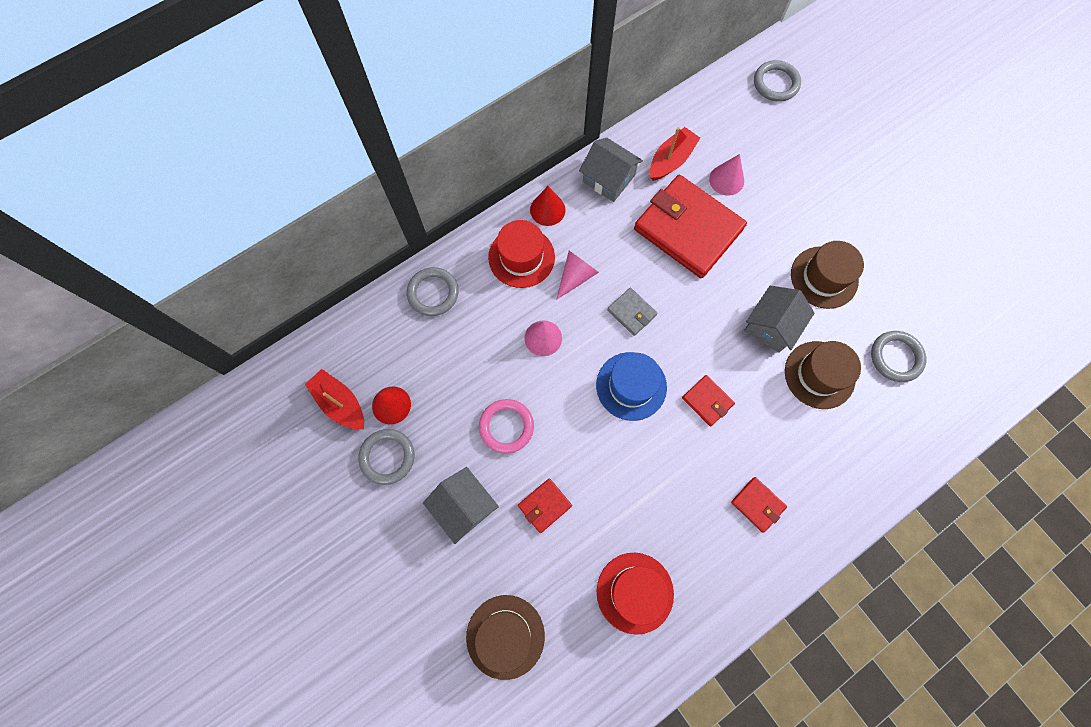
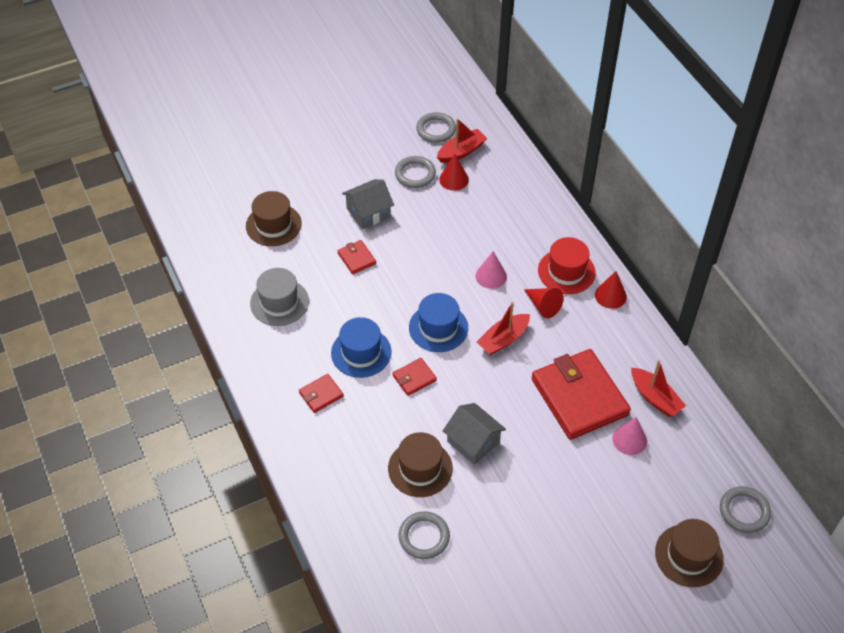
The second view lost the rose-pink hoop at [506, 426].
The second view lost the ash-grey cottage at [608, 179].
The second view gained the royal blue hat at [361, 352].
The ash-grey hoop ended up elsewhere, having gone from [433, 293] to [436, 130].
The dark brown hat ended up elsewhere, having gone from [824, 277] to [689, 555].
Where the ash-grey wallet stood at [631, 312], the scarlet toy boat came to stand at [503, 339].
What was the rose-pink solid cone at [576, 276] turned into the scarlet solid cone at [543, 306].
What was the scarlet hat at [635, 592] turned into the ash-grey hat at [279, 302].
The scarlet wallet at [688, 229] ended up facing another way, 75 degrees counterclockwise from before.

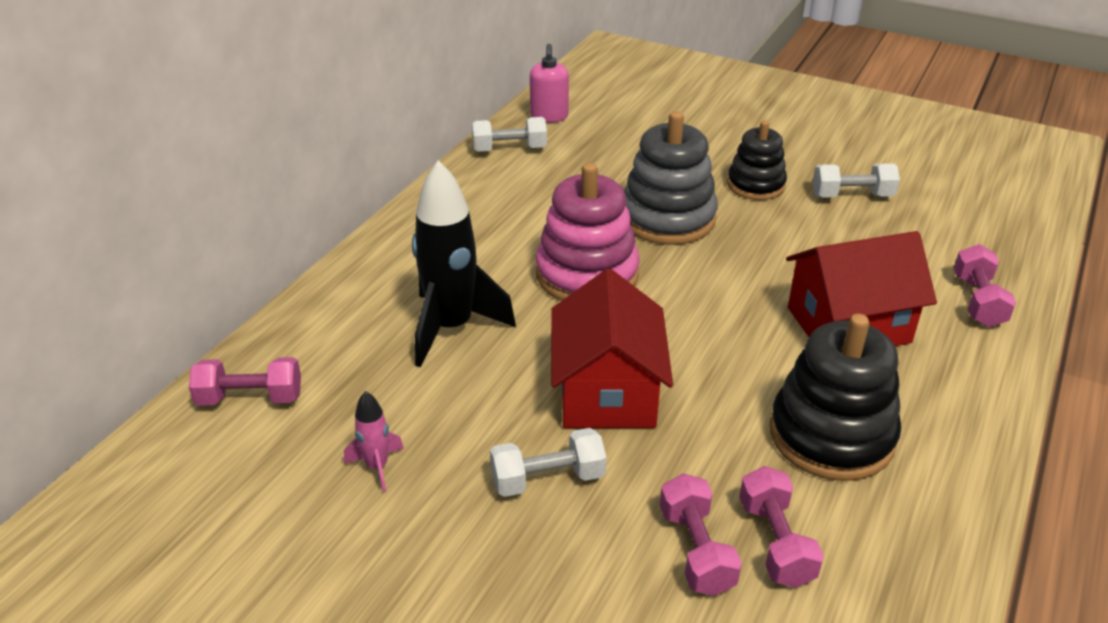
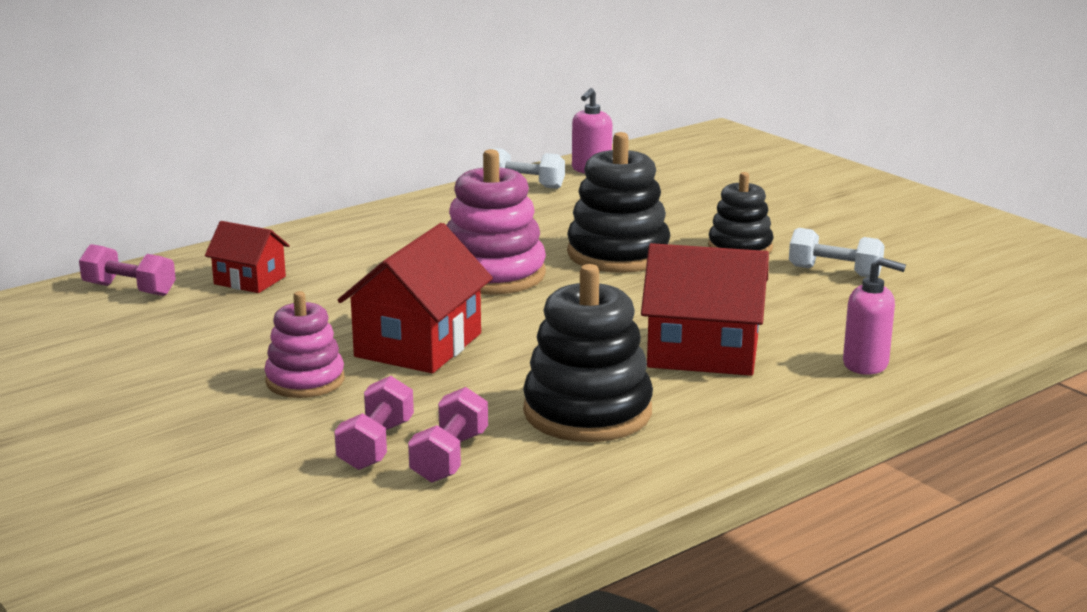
The second view lost the rose-pink toy rocket at [377, 467].
The second view lost the jet-black toy rocket at [451, 328].
The second view gained the scarlet cottage at [250, 280].
Where the snow-white dumbbell stood at [548, 479], the rose-pink ring stacker came to stand at [305, 380].
Where the rose-pink dumbbell stood at [978, 301], the rose-pink soap pump came to stand at [866, 364].
What was the ash-grey ring stacker at [667, 218] turned into the jet-black ring stacker at [618, 254].

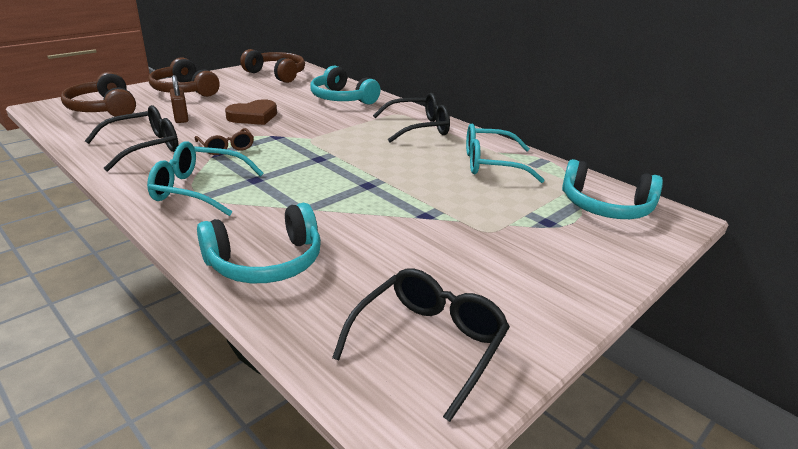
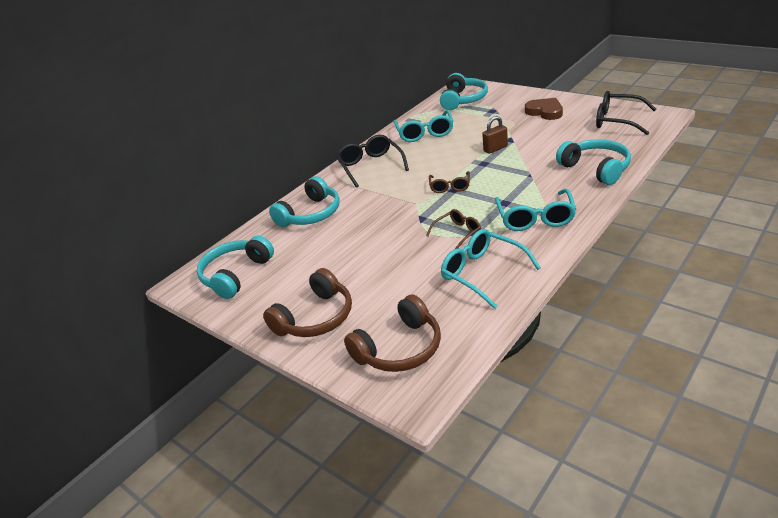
The second view gained the dark brown eyeglasses at [450, 187].
The dark brown lock ended up elsewhere, having gone from [181, 118] to [495, 149].
The dark brown heart shape ended up elsewhere, having gone from [253, 116] to [545, 112].
What was the jet-black eyeglasses at [144, 147] turned into the teal eyeglasses at [482, 273].
What was the dark brown headphones at [277, 74] turned into the teal headphones at [236, 275].

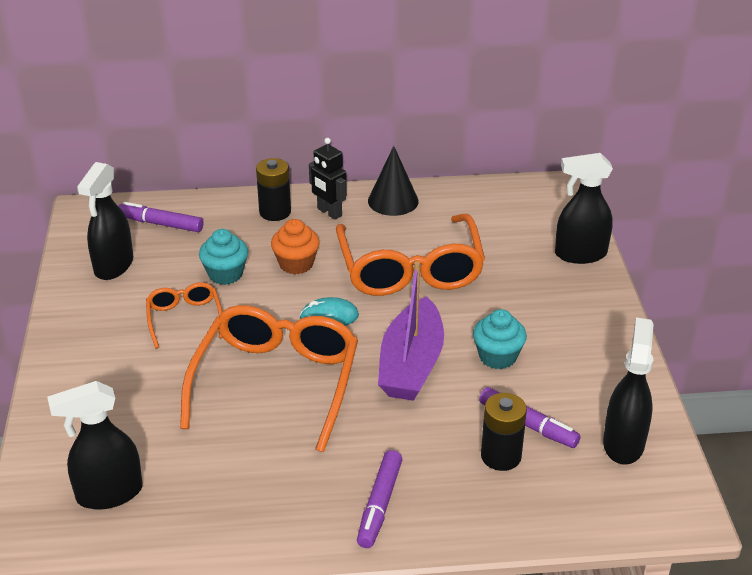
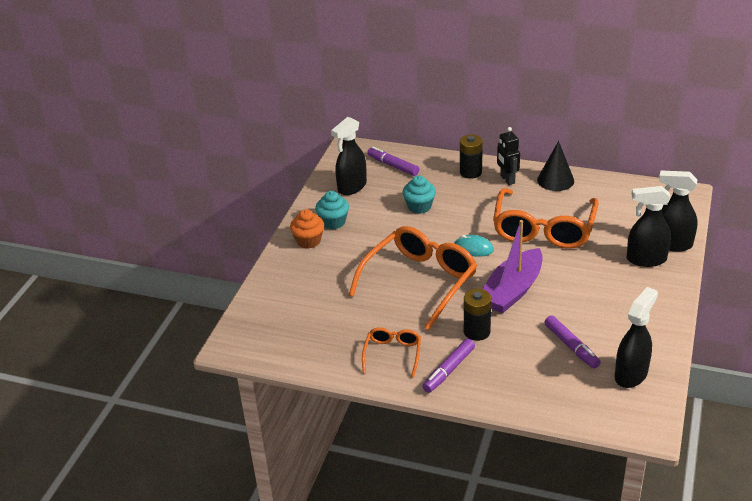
The jet-black sprayer ended up elsewhere, having gone from [109, 494] to [645, 259].
The bright orange eyeglasses ended up elsewhere, having gone from [184, 318] to [392, 354].
The bright orange muffin ended up elsewhere, having gone from [296, 264] to [308, 241].
The teal muffin ended up elsewhere, having gone from [497, 357] to [333, 222].
The jet-black AA battery ended up elsewhere, having gone from [501, 456] to [477, 331].

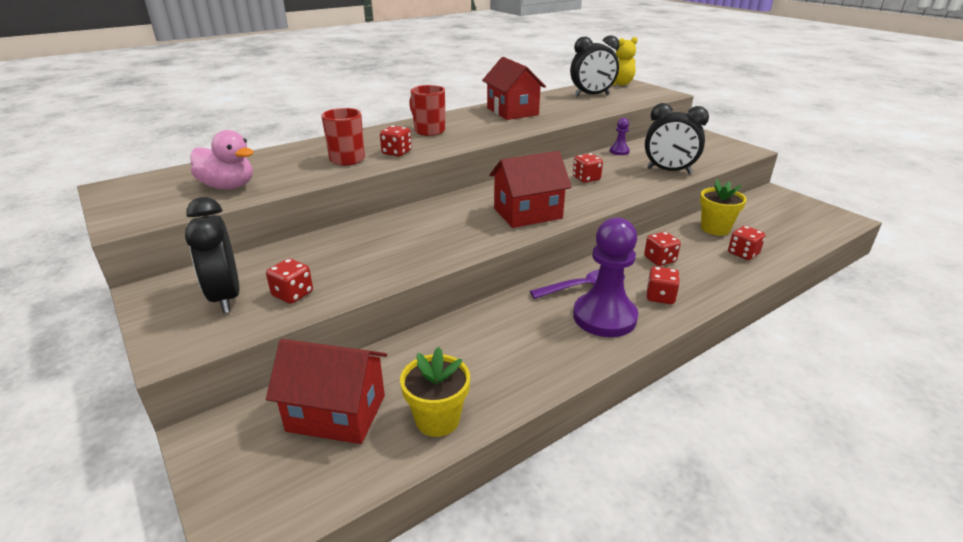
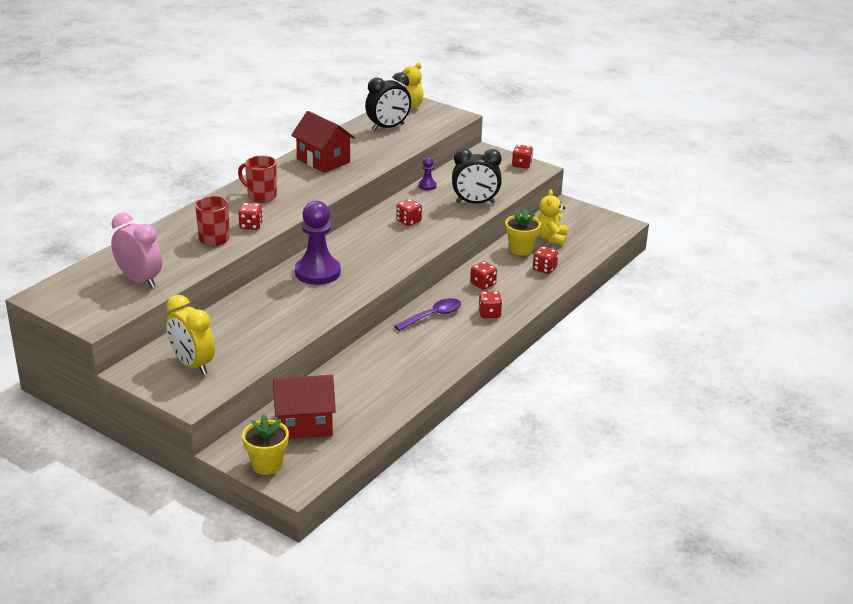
The second view lost the scarlet cottage at [527, 213].
The second view gained the golden teddy at [551, 238].
The scarlet die ended up elsewhere, having gone from [293, 294] to [521, 165].
The golden plant pot ended up elsewhere, having gone from [437, 419] to [267, 464].
The purple game pawn ended up elsewhere, having gone from [604, 317] to [317, 272].
Where the rose-pink rubber duck stood at [228, 186], the rose-pink bedside clock came to stand at [139, 280].
What was the jet-black bedside clock at [226, 297] turned into the golden bedside clock at [192, 365].

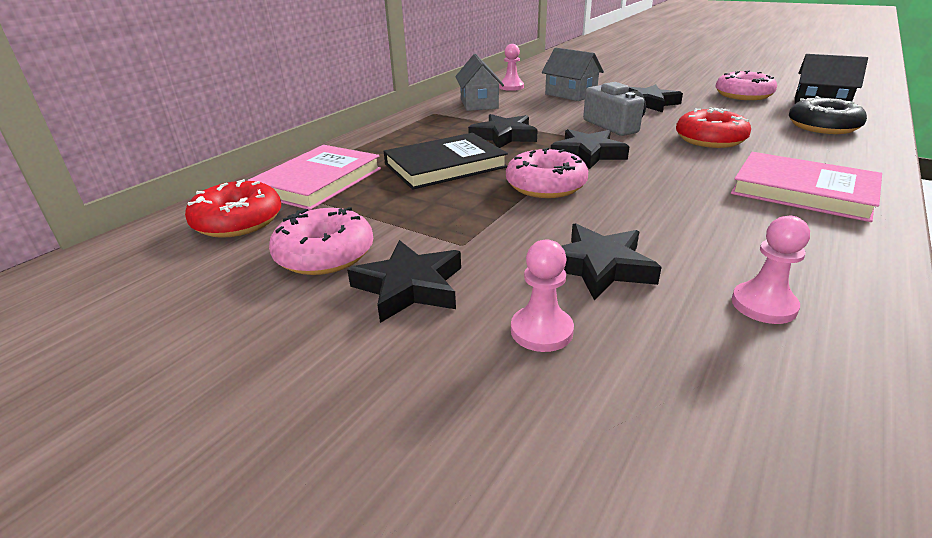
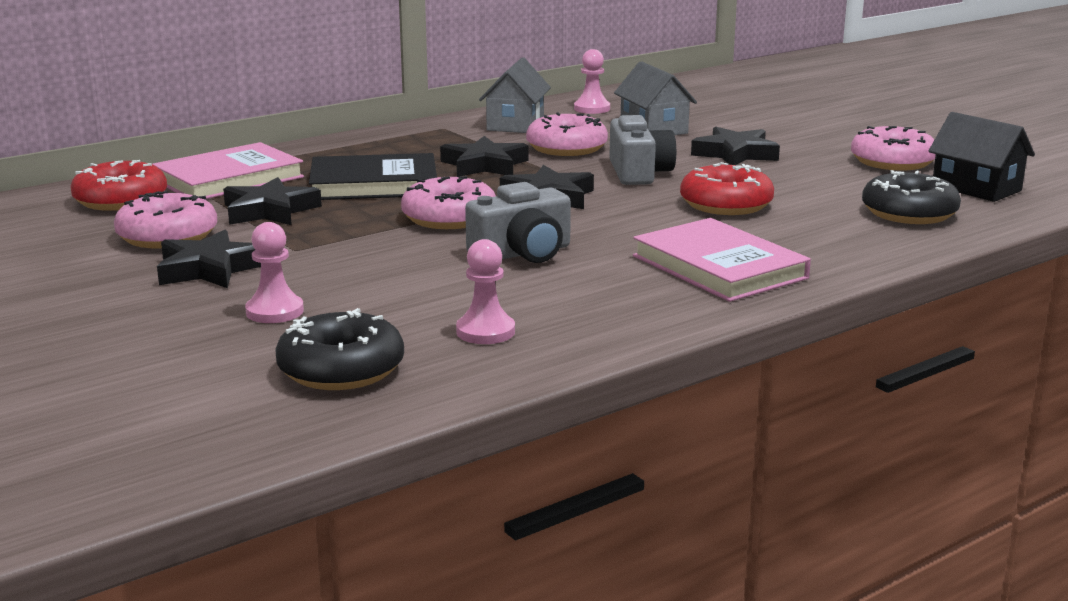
The second view gained the jet-black glazed donut at [341, 369].
The second view gained the ash-grey camera at [522, 253].
The second view gained the rose-pink glazed donut at [566, 148].
The jet-black star shape ended up elsewhere, having gone from [599, 267] to [270, 211].

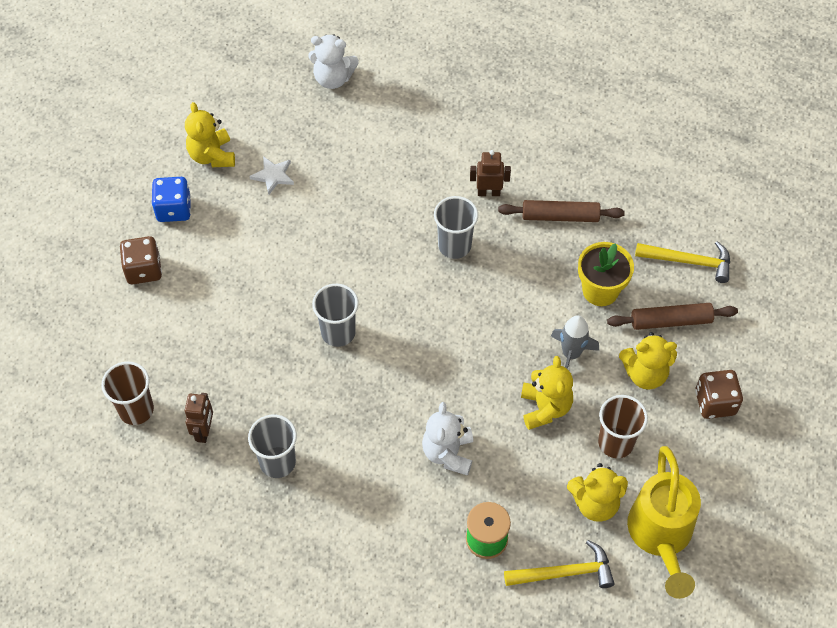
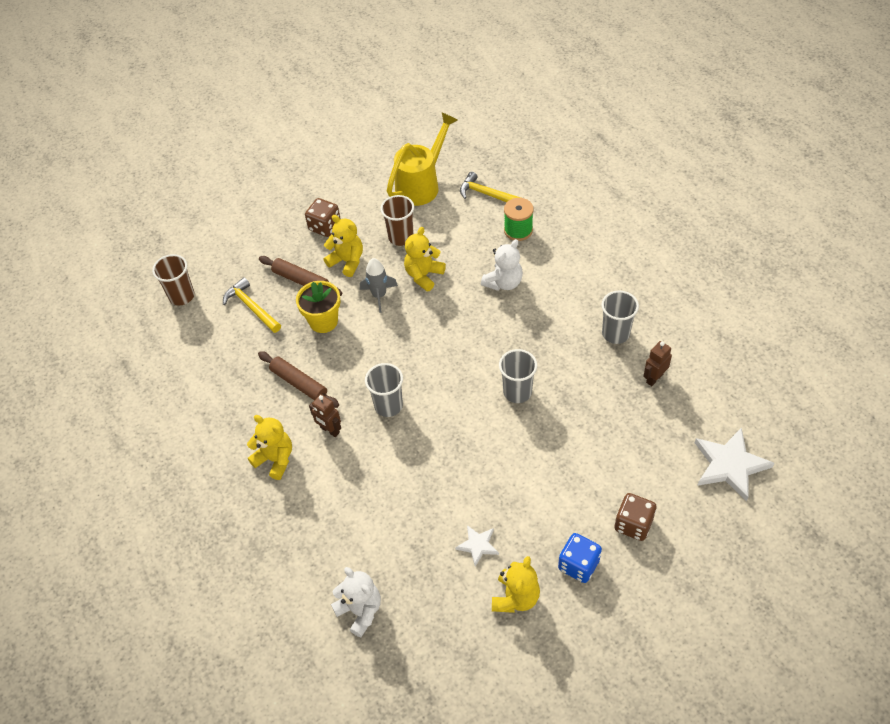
The second view gained the snow-white star shape at [729, 465].
The dark brown tumbler ended up elsewhere, having gone from [136, 410] to [181, 296].
The golden teddy ended up elsewhere, having gone from [595, 503] to [275, 459].

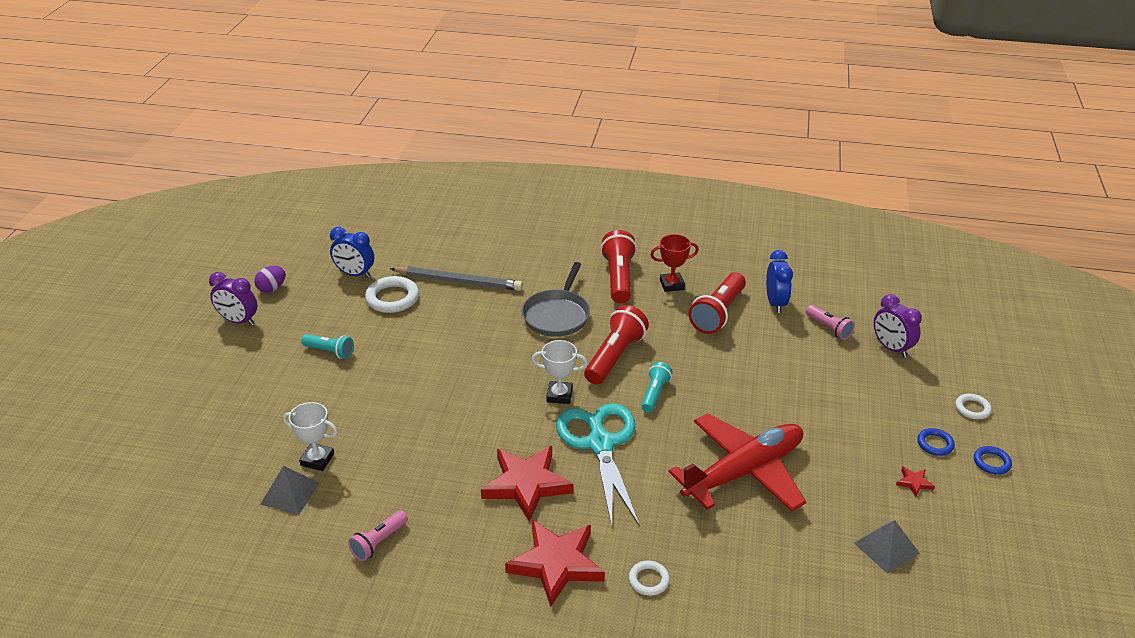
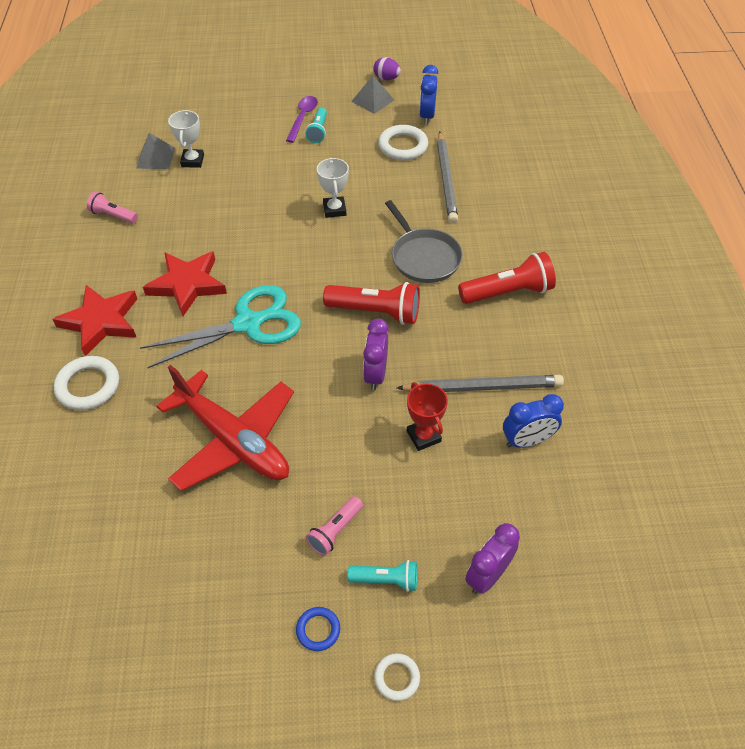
The second view lost the scarlet star shape at [914, 483].
The second view lost the royal blue hoop at [991, 462].
The second view gained the purple teaspoon at [303, 118].
The purple bedside clock ended up elsewhere, having gone from [238, 321] to [375, 374].
The snow-white trophy ended up elsewhere, having gone from [559, 395] to [334, 209].
The teal torch ended up elsewhere, having gone from [655, 393] to [386, 580].
The scarlet trophy ended up elsewhere, having gone from [672, 285] to [423, 436].
The rose-pink torch ended up elsewhere, having gone from [829, 328] to [335, 531].
The ash-grey pyramid ended up elsewhere, having gone from [886, 548] to [373, 100].
Where the scarlet torch stood at [718, 313], the ash-grey wooden pencil came to stand at [482, 387].
The ash-grey frying pan at [557, 315] ended up facing another way, 120 degrees counterclockwise from before.
The size of the snow-white hoop at [648, 580] changed by a factor of 1.76.

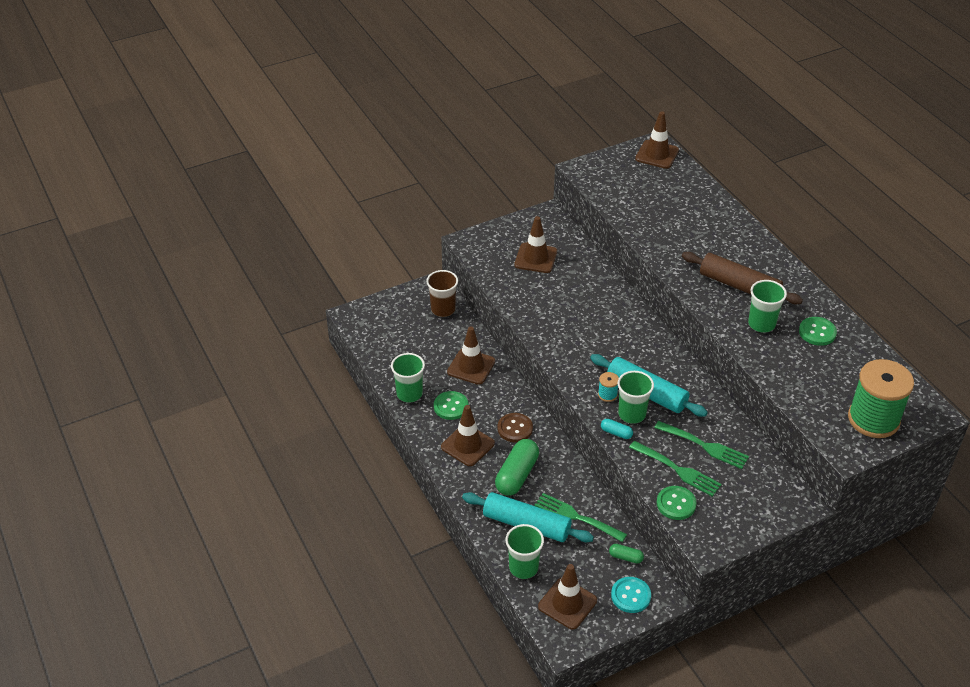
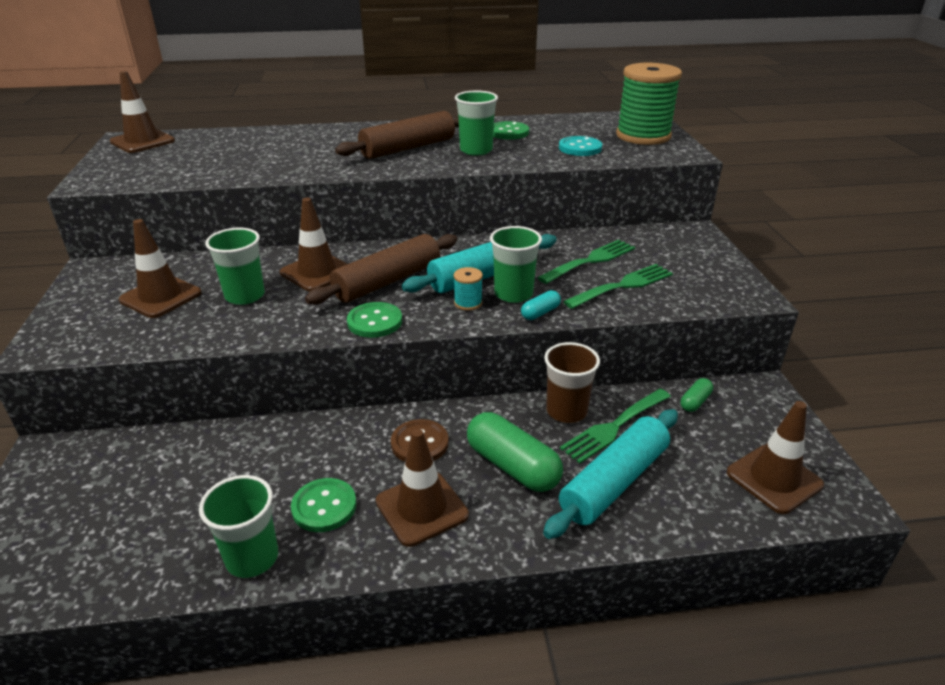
The second view gained the dark brown rolling pin at [387, 281].
The dark brown tumbler ended up elsewhere, having gone from [443, 309] to [566, 411].
The dark brown traffic cone ended up elsewhere, having gone from [471, 367] to [317, 272].
The emerald tumbler ended up elsewhere, having gone from [523, 567] to [245, 296].
The teal sewing button ended up elsewhere, having gone from [630, 596] to [580, 148].
The emerald sewing button ended up elsewhere, having gone from [676, 504] to [374, 322].

